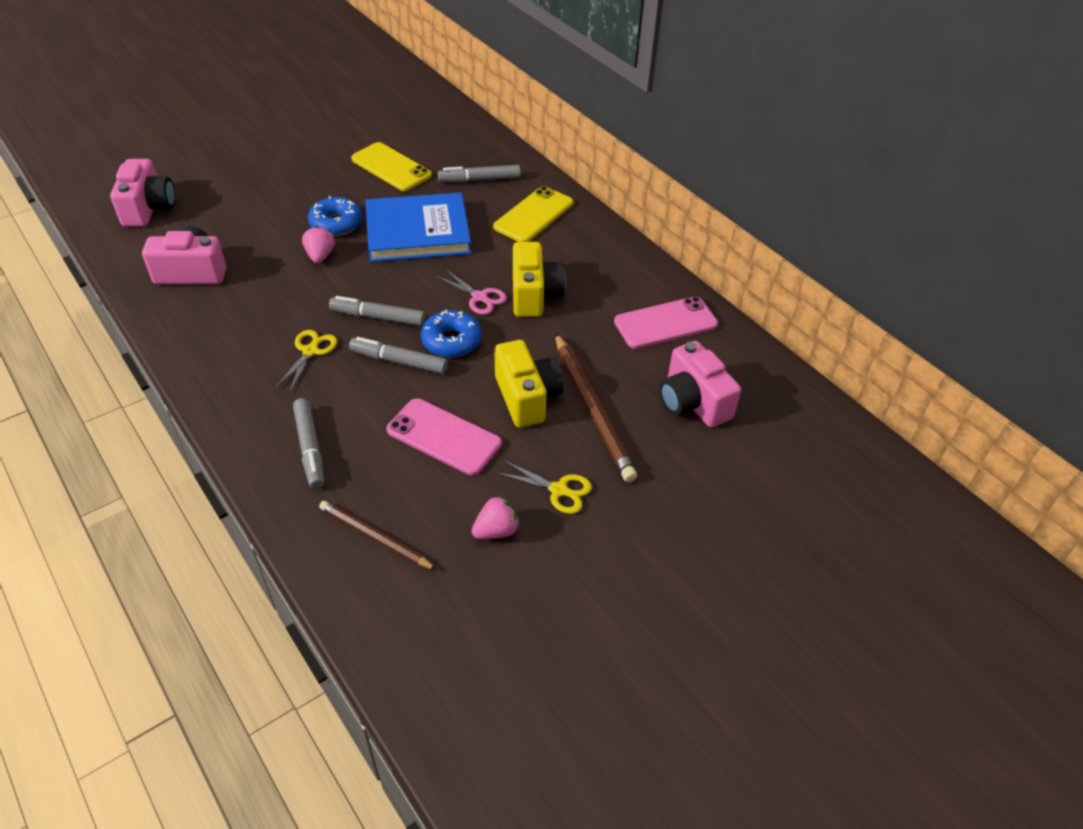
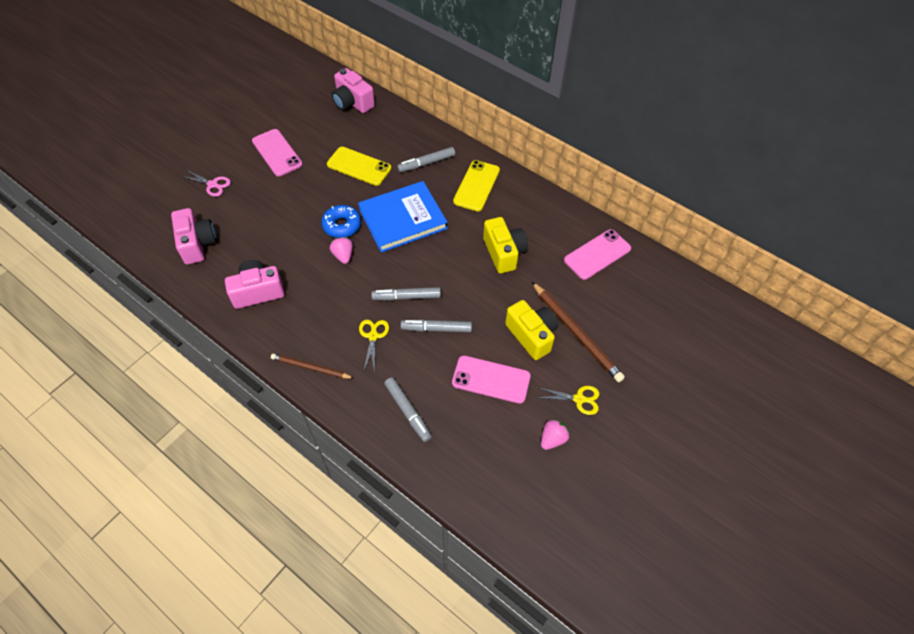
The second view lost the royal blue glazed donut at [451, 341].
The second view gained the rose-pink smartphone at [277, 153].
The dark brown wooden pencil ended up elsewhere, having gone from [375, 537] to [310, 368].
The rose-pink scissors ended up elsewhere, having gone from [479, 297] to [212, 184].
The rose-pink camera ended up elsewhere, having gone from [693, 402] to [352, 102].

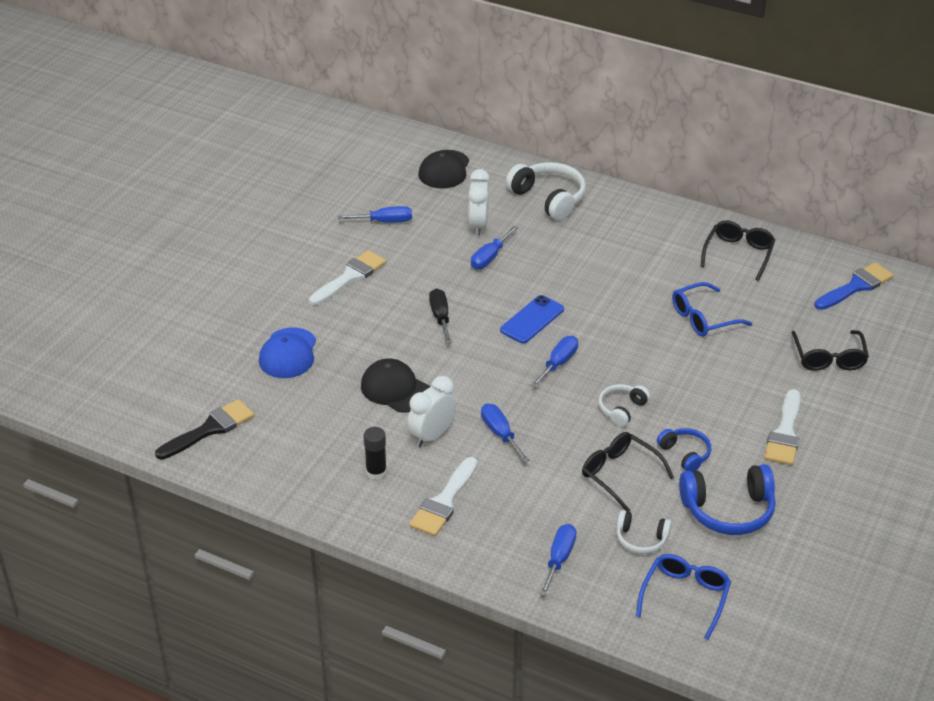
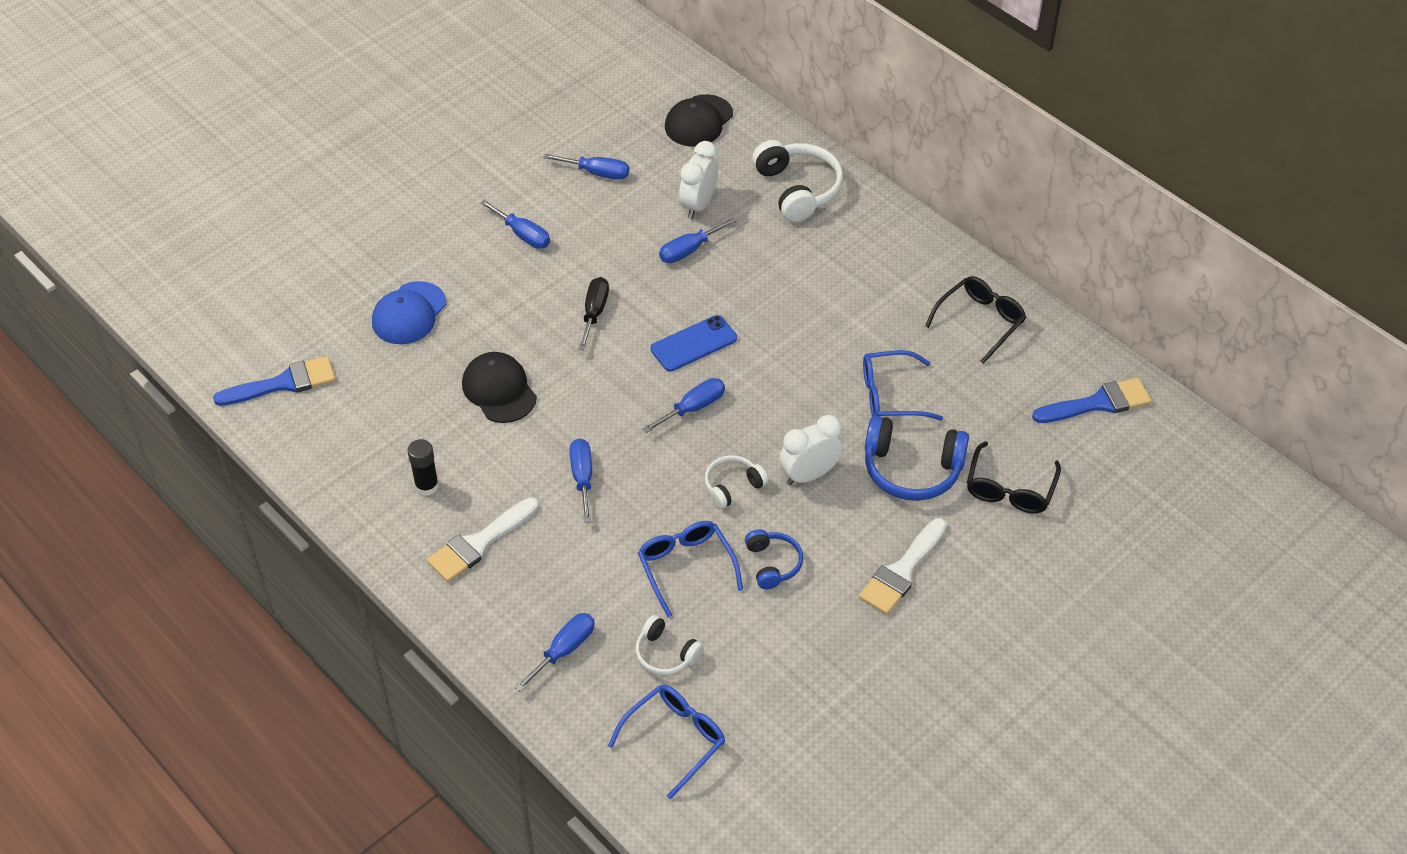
The snow-white bedside clock ended up elsewhere, having gone from [432, 435] to [809, 475].
The royal blue headphones ended up elsewhere, having gone from [728, 510] to [912, 469].
Where the snow-white brush stood at [350, 277], the royal blue hand screwdriver came to stand at [523, 235].
What was the jet-black brush at [210, 429] turned into the royal blue brush at [283, 383].
What was the jet-black eyeglasses at [620, 474] turned into the royal blue eyeglasses at [686, 567].

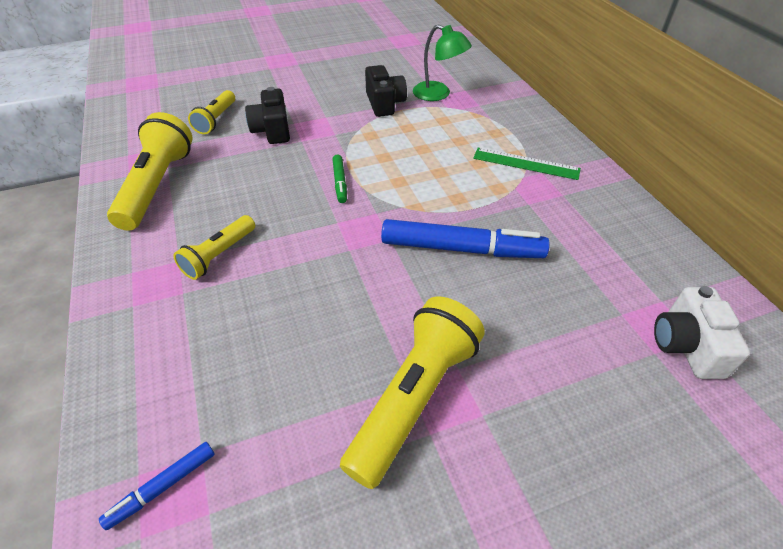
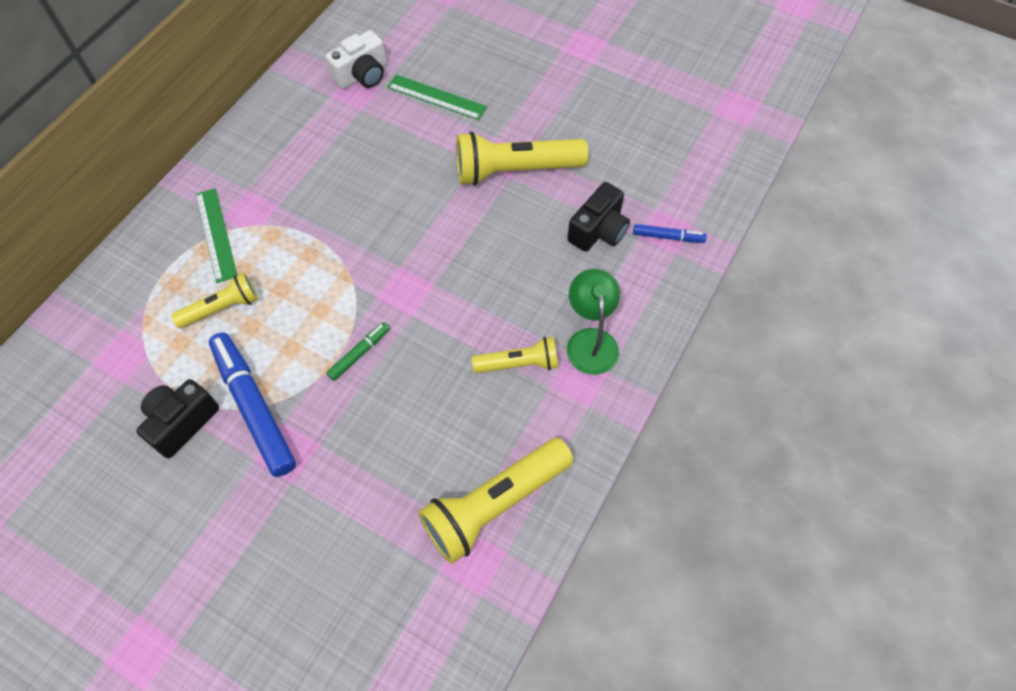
The second view gained the emerald measuring stick at [436, 97].
The golden torch ended up elsewhere, having gone from [216, 120] to [222, 308].
The jet-black camera ended up elsewhere, having gone from [272, 130] to [598, 230].
The royal blue felt pen ended up elsewhere, having gone from [461, 249] to [254, 407].
The emerald lamp ended up elsewhere, having gone from [438, 94] to [590, 340].

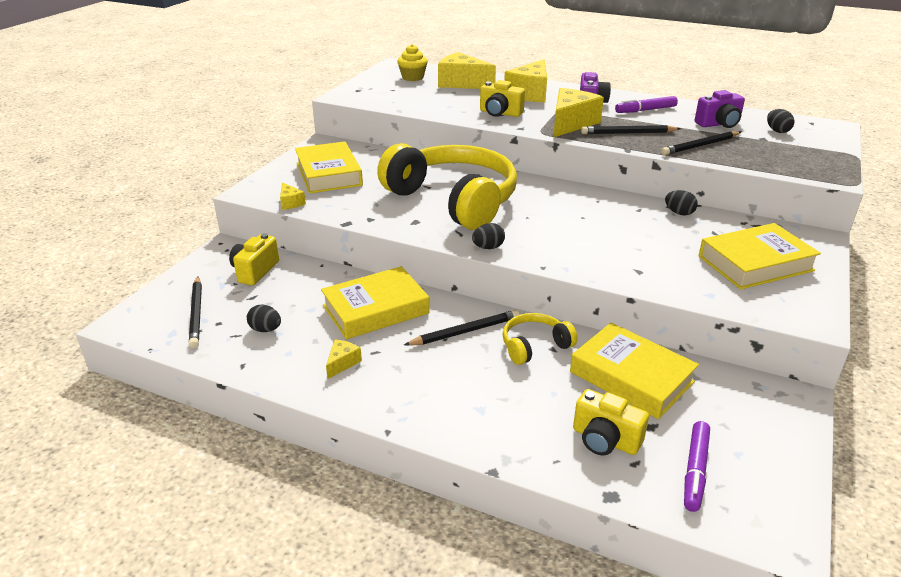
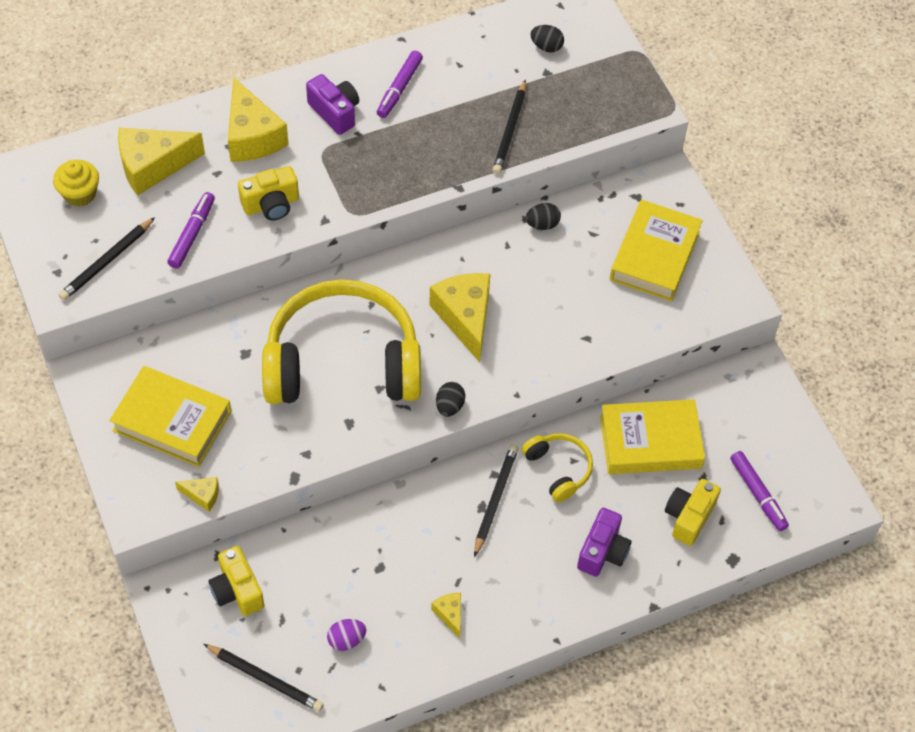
The second view lost the golden book at [375, 309].
The second view gained the purple felt pen at [192, 234].
The golden cheese ended up elsewhere, having gone from [571, 123] to [465, 317].
The jet-black wooden pencil ended up elsewhere, having gone from [628, 133] to [107, 262].
The purple camera ended up elsewhere, having gone from [719, 124] to [602, 551].
What was the jet-black toy egg at [265, 329] turned into the purple toy egg at [346, 640].
The golden headphones at [534, 346] ended up facing another way, 135 degrees clockwise from before.
The golden camera at [605, 440] ended up facing another way, 135 degrees clockwise from before.

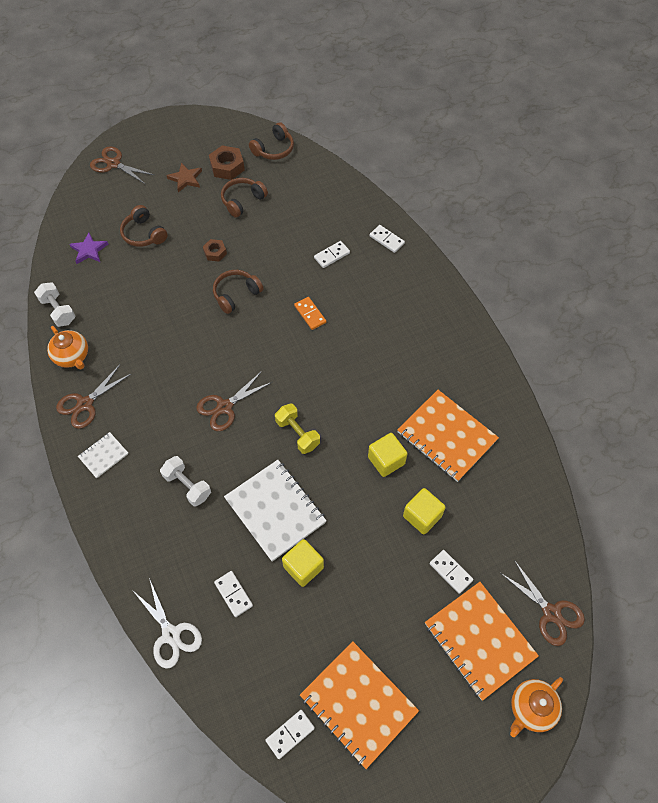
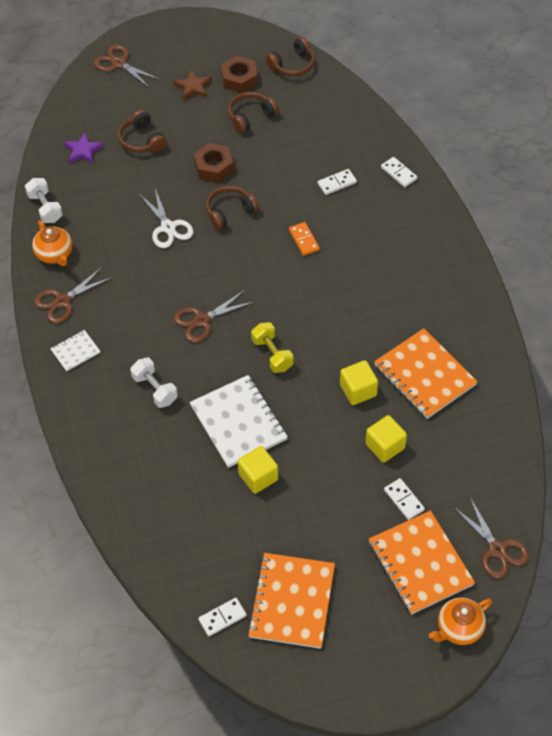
The second view lost the snow-white domino tile at [233, 594].
The snow-white scissors ended up elsewhere, having gone from [171, 634] to [168, 227].
The bright orange notepad at [358, 704] ended up facing another way, 45 degrees clockwise from before.
The size of the dark brown hexagon nut at [215, 252] changed by a factor of 1.63.

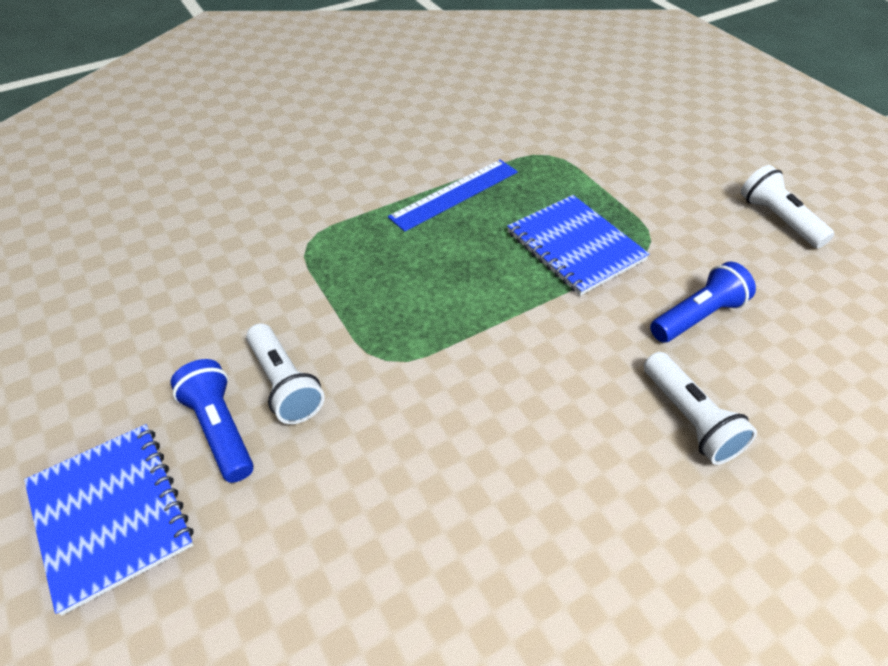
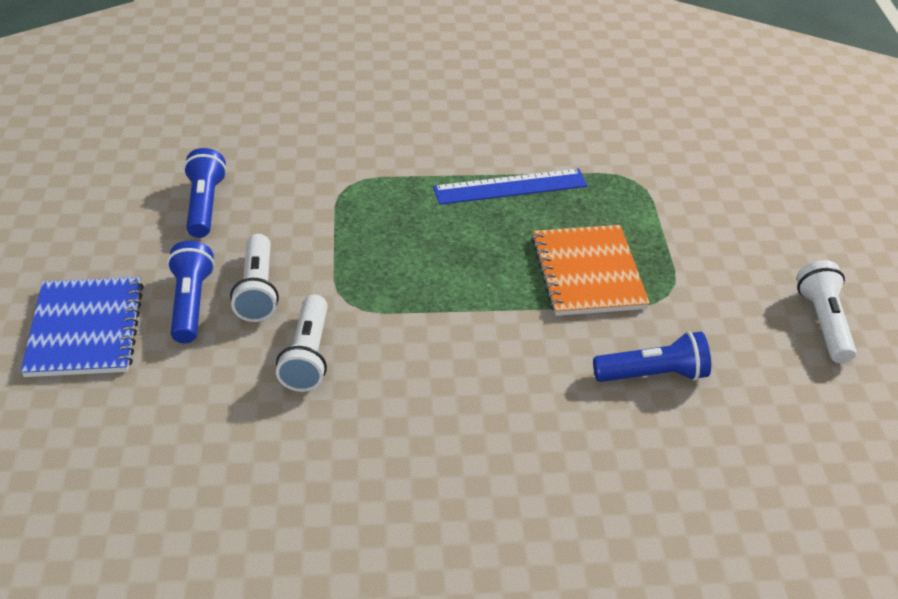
The second view gained the royal blue torch at [204, 205].
The snow-white torch ended up elsewhere, having gone from [689, 419] to [308, 356].
What was the royal blue notepad at [575, 246] turned into the bright orange notepad at [588, 273].

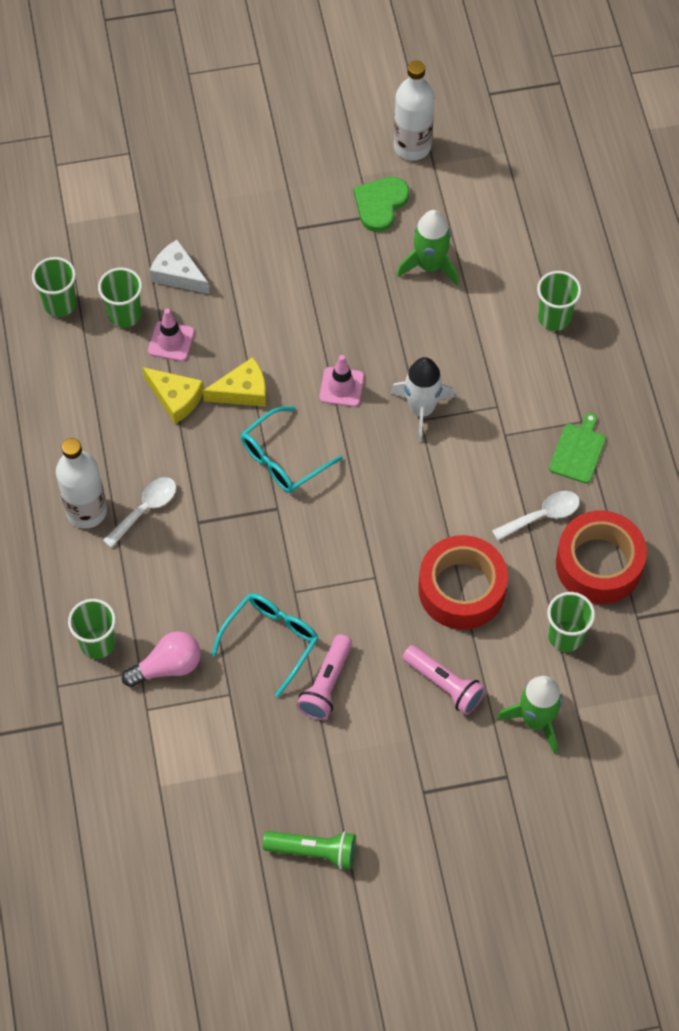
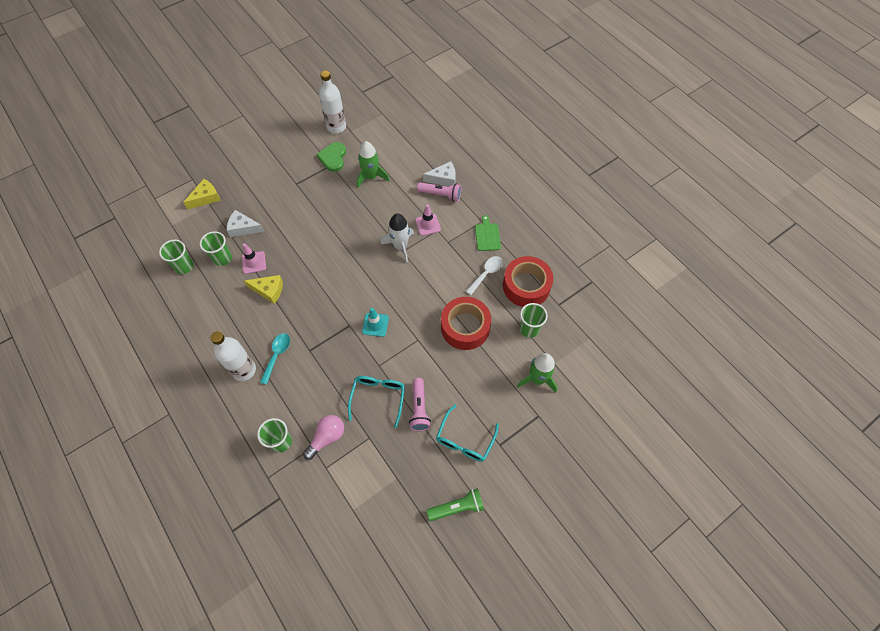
The second view gained the teal traffic cone at [375, 324].
The golden cheese ended up elsewhere, having gone from [242, 391] to [206, 198].
The teal eyeglasses ended up elsewhere, having gone from [283, 459] to [464, 440].
The rose-pink traffic cone ended up elsewhere, having gone from [341, 387] to [428, 225].
The rose-pink torch ended up elsewhere, having gone from [444, 684] to [441, 195].
Where the emerald tumbler stood at [554, 318], the snow-white cheese came to stand at [443, 179].
What was the snow-white teaspoon at [145, 509] turned into the teal teaspoon at [277, 355].

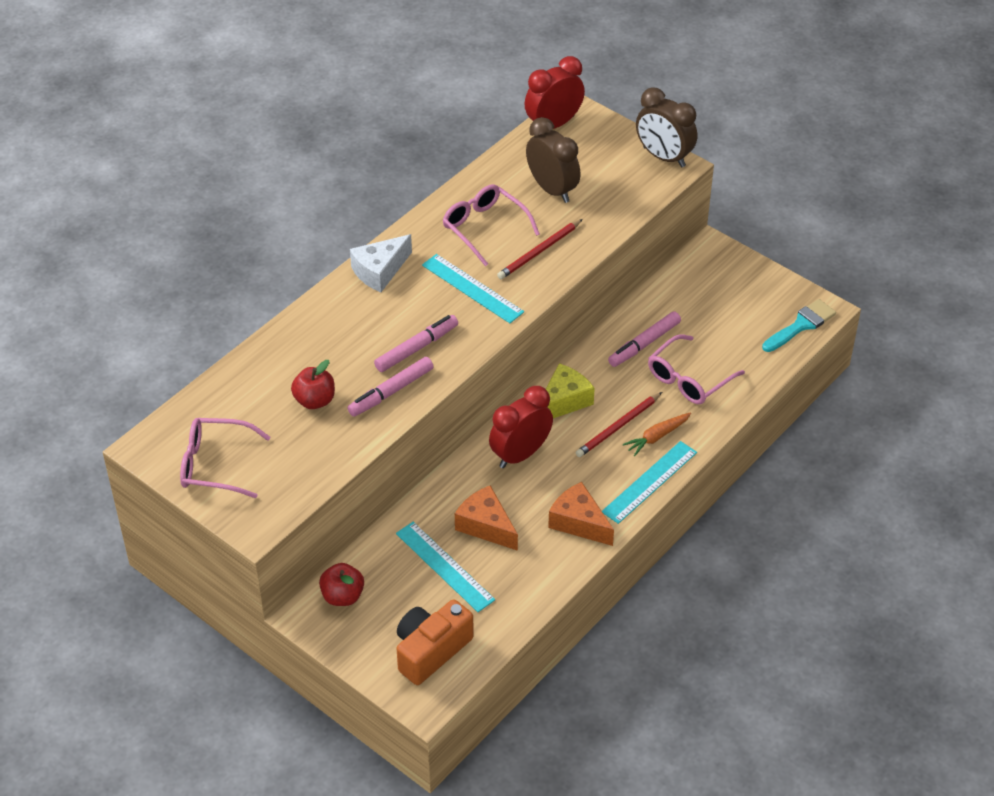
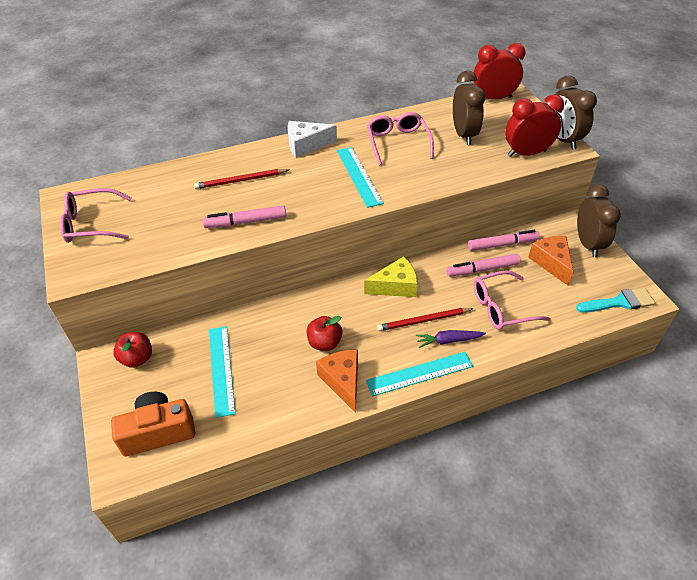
The second view gained the dark brown bedside clock at [588, 244].
The scarlet apple fruit ended up elsewhere, having gone from [315, 400] to [324, 343].
The rose-pink felt pen ended up elsewhere, having gone from [416, 348] to [502, 244].
The bright orange cheese ended up elsewhere, having gone from [486, 526] to [551, 263].
The scarlet bedside clock ended up elsewhere, having gone from [520, 454] to [526, 153].
The scarlet wooden pencil ended up elsewhere, having gone from [539, 251] to [240, 181].
What was the bright orange root vegetable at [657, 437] turned into the purple root vegetable at [448, 341].
The rose-pink eyeglasses at [215, 465] ended up facing another way, 45 degrees counterclockwise from before.

